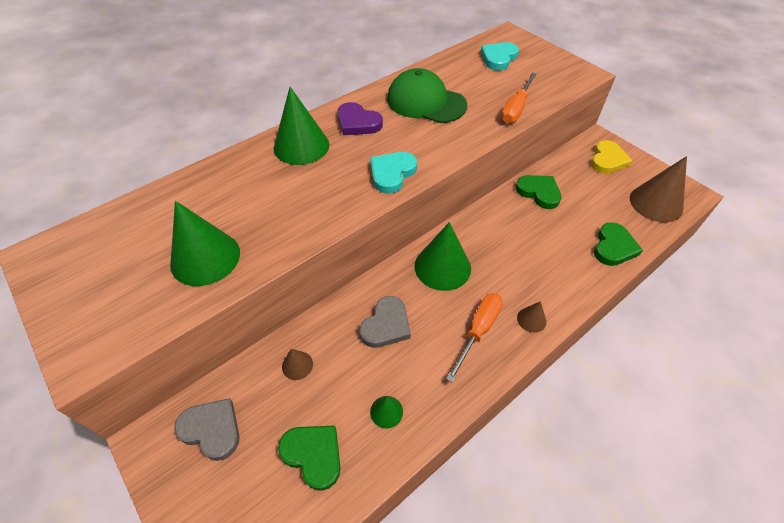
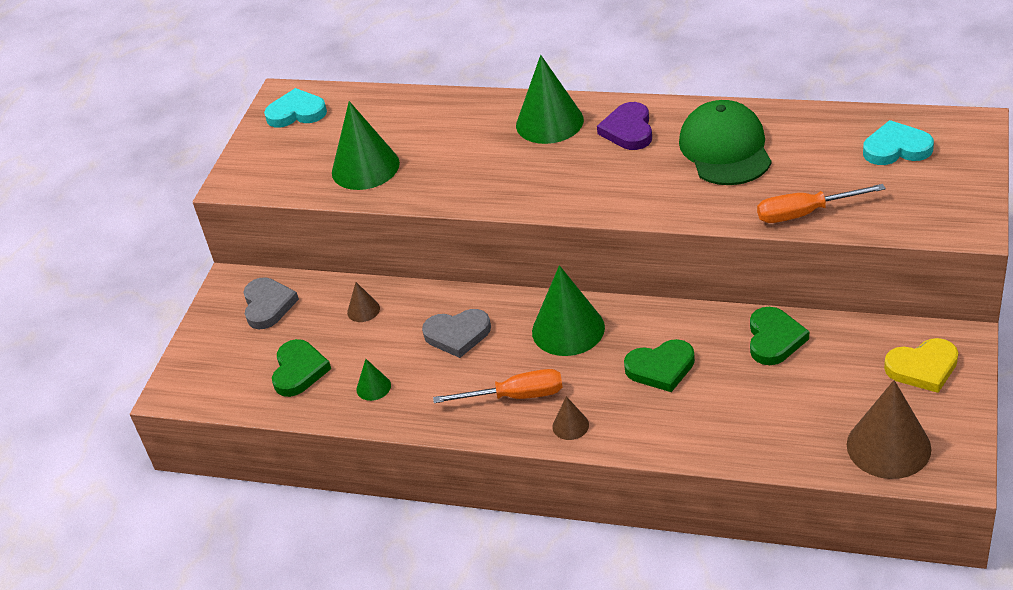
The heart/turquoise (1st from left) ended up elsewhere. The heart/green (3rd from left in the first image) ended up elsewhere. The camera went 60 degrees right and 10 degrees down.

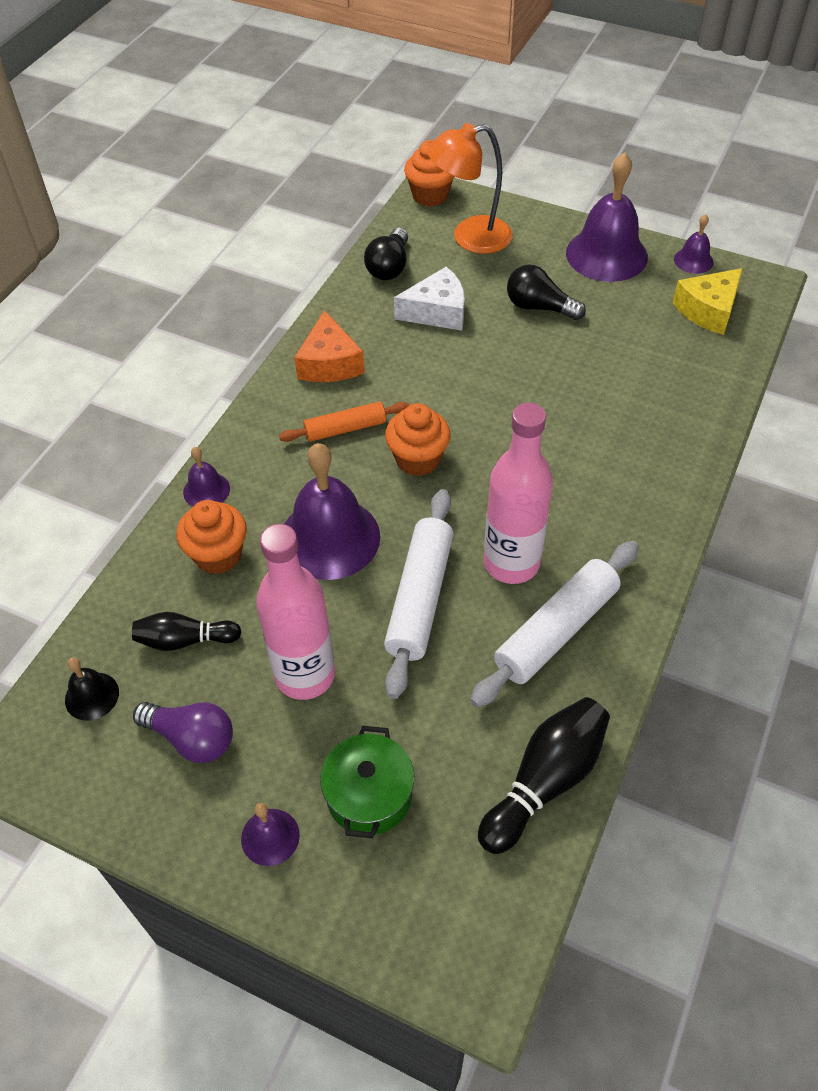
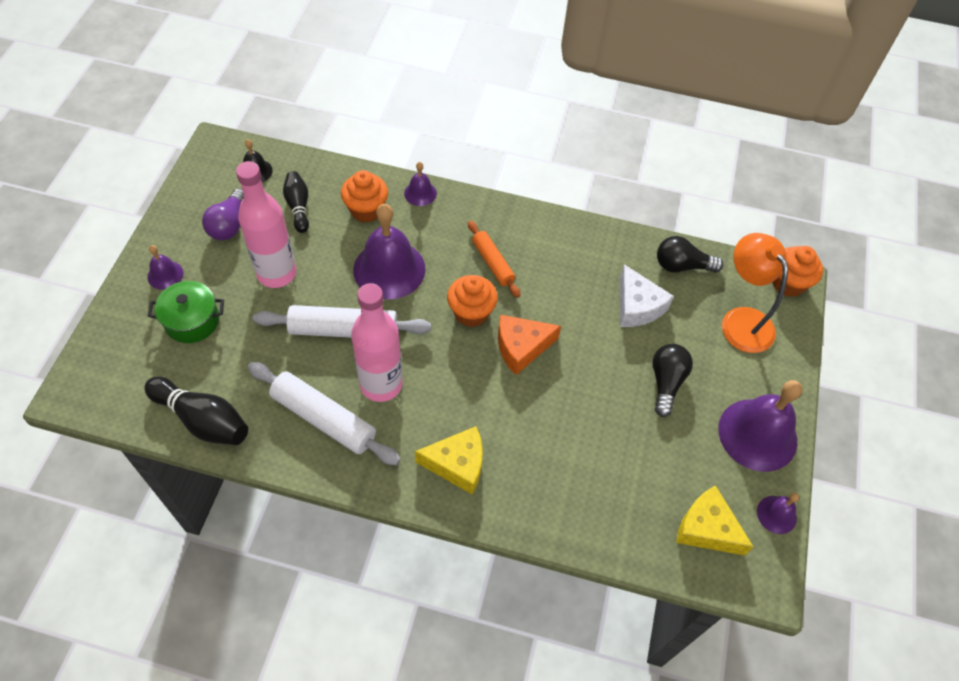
The second view gained the cheese/yellow (1st from left). The cheese/orange ended up elsewhere. The camera went 75 degrees right and 5 degrees up.

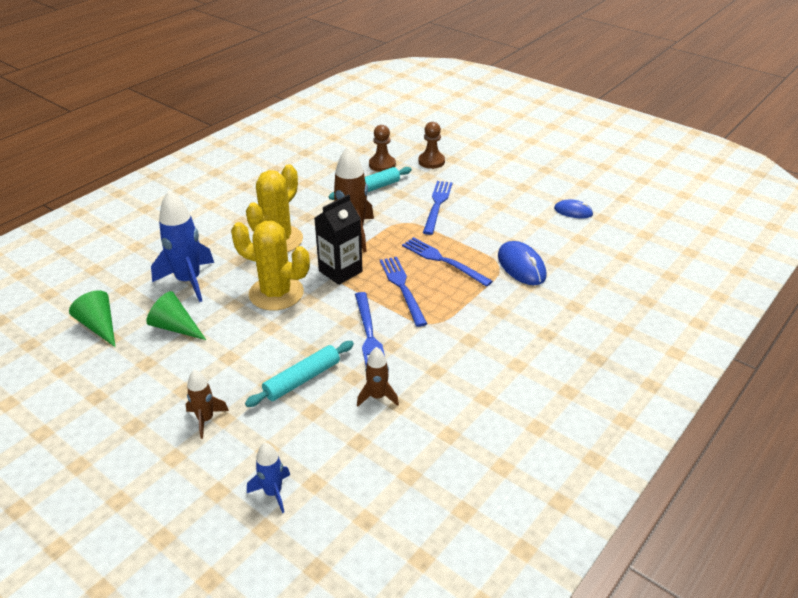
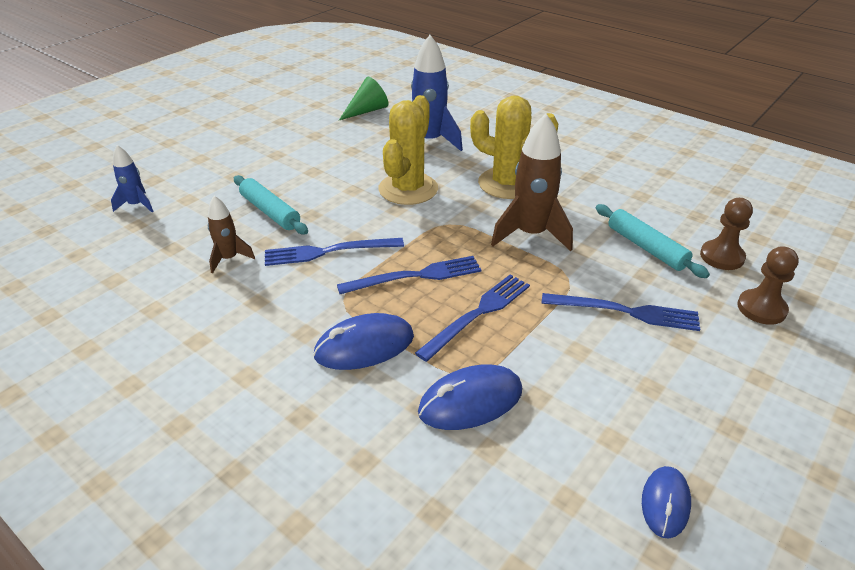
The second view lost the cone/green (2nd from left). The second view lost the rocket/brown (1st from left). The second view lost the carton/black. The second view gained the mouse/blue (1st from left). The camera went 90 degrees right and 0 degrees up.

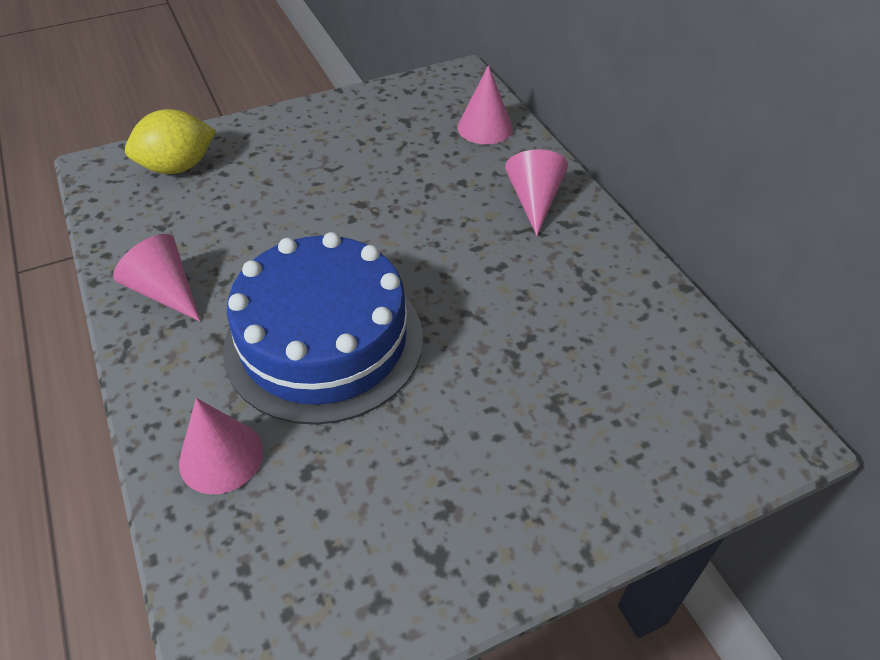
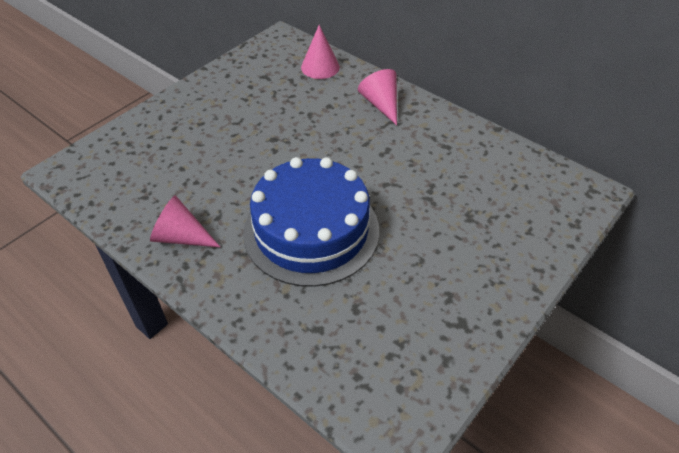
The second view lost the lemon/yellow. The second view lost the cone/pink (2nd from left). The camera went 25 degrees left and 0 degrees up.

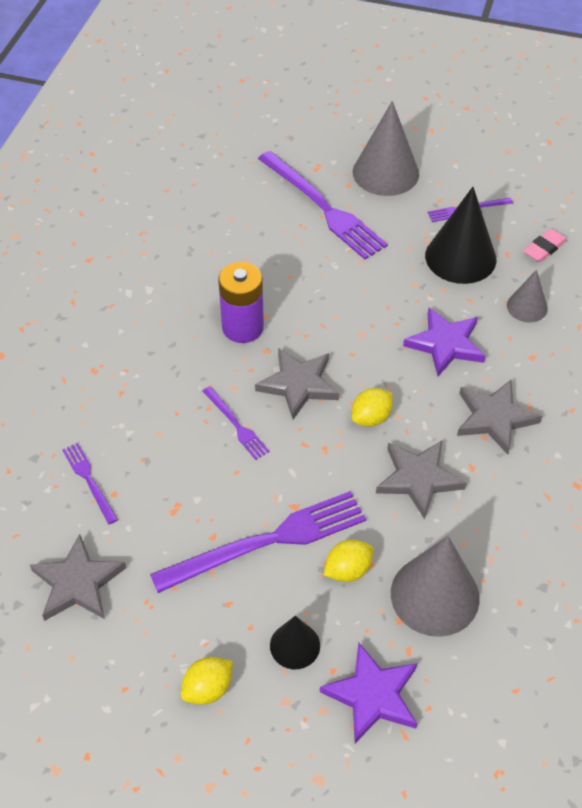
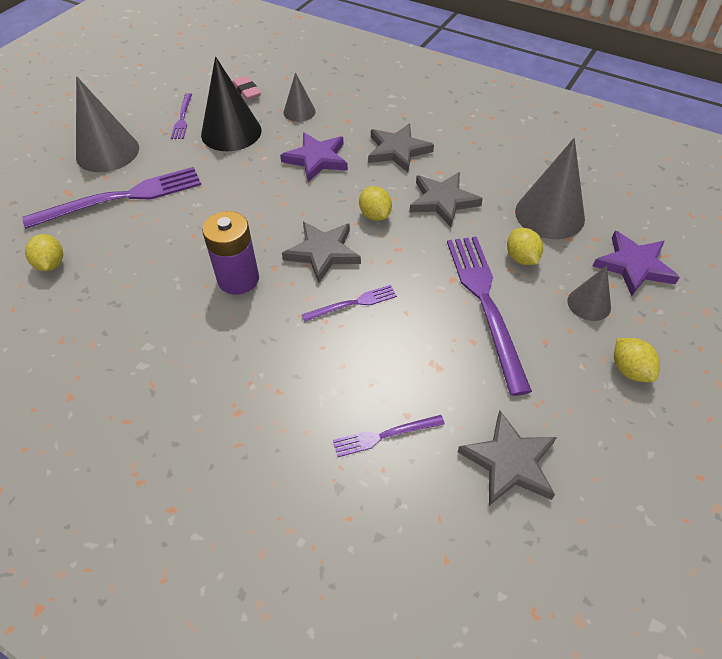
The second view gained the lemon/yellow (1st from left). What was the cone/black (1st from left) turned into the cone/grey (4th from left). The camera went 75 degrees left and 0 degrees up.

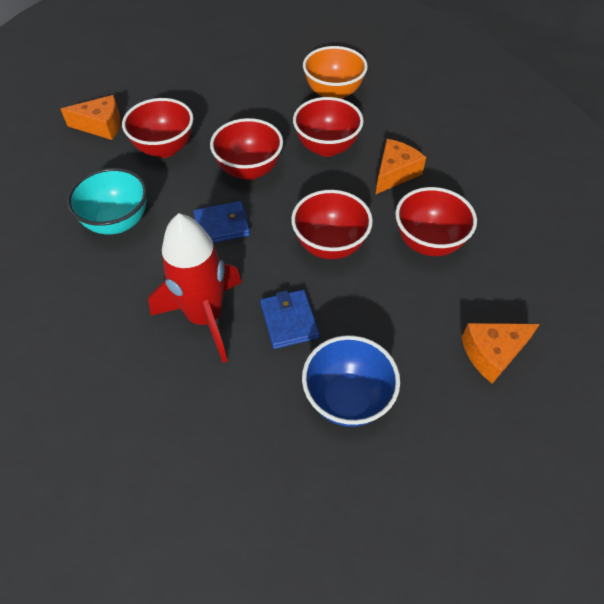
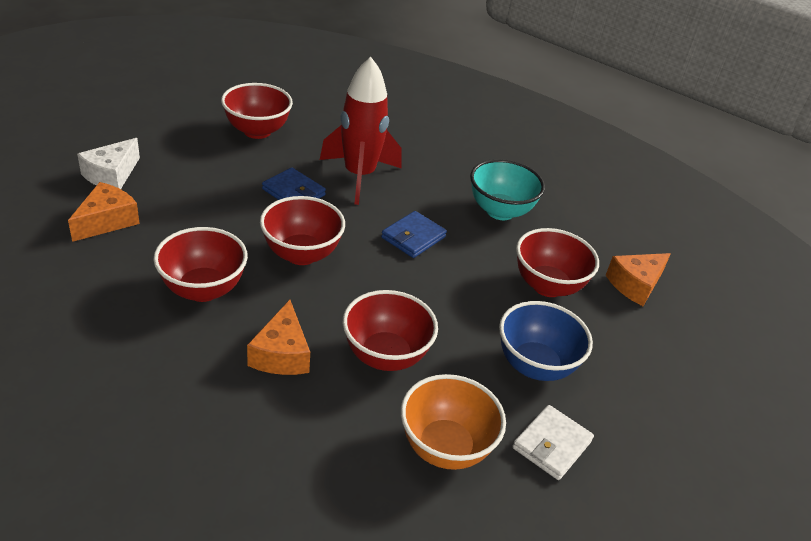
The second view gained the cheese/white. The second view gained the wallet/white. The bowl/red (2nd from left) ended up elsewhere. The bowl/blue ended up elsewhere. The camera went 140 degrees right and 15 degrees down.

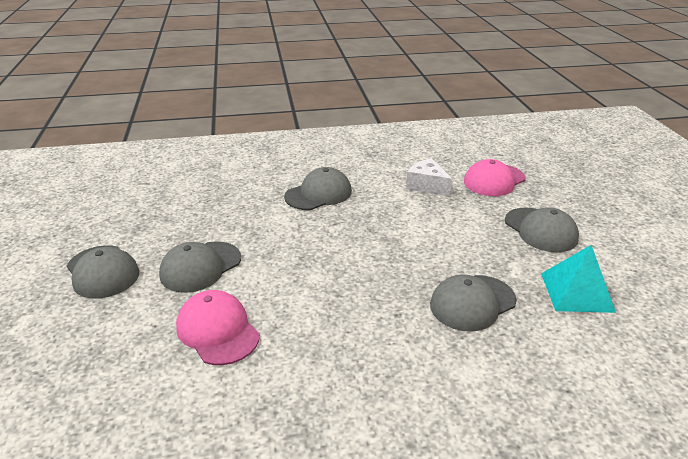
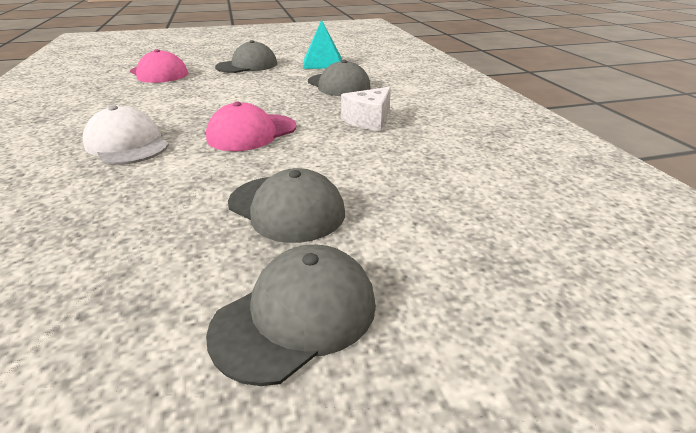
The cap/pink (1st from left in the first image) ended up elsewhere. The cheese/white ended up elsewhere. What was the cap/grey (3rd from left) turned into the cap/white. The camera went 95 degrees left and 0 degrees up.

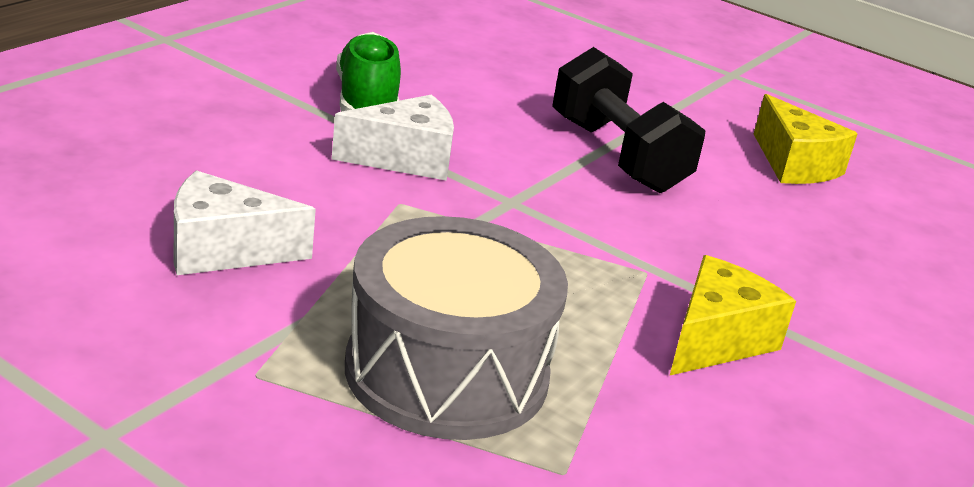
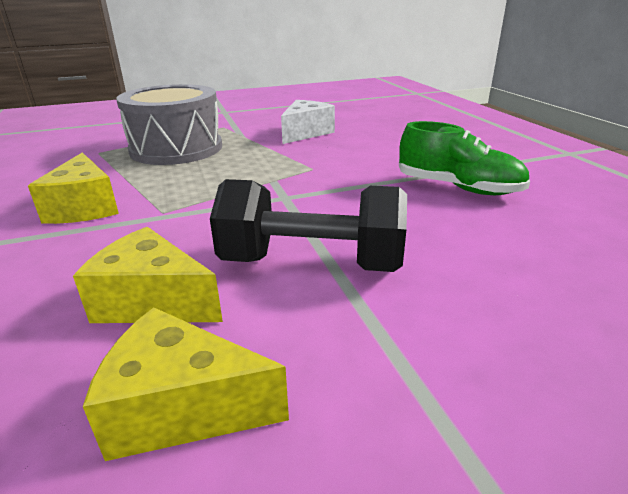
The second view lost the cheese/white (2nd from left). The second view gained the cheese/yellow (2nd from left). The camera went 130 degrees right and 0 degrees up.

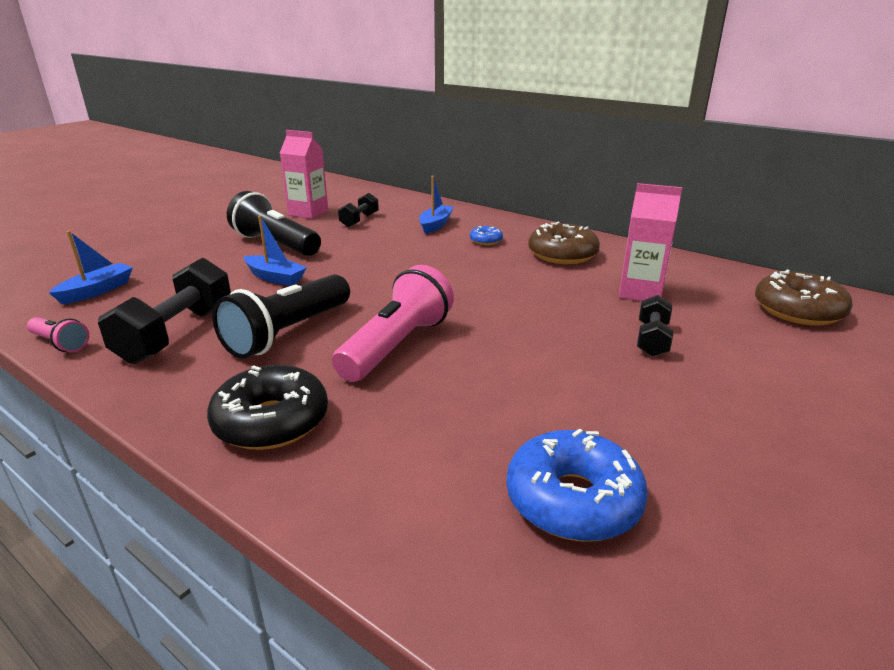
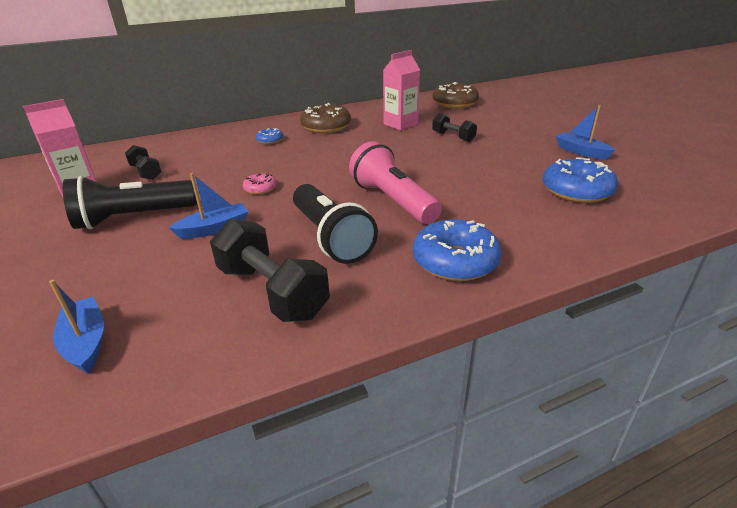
The second view lost the flashlight/pink (1st from left). The second view gained the donut/pink. The boat/blue (3rd from left) ended up elsewhere. What was the donut/black turned into the donut/blue (2nd from left). The camera went 60 degrees left and 5 degrees up.

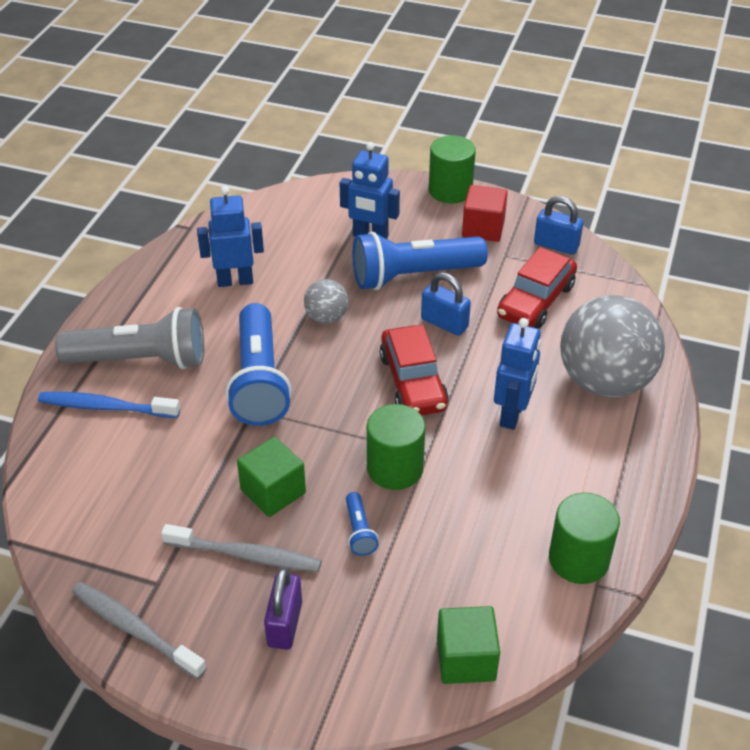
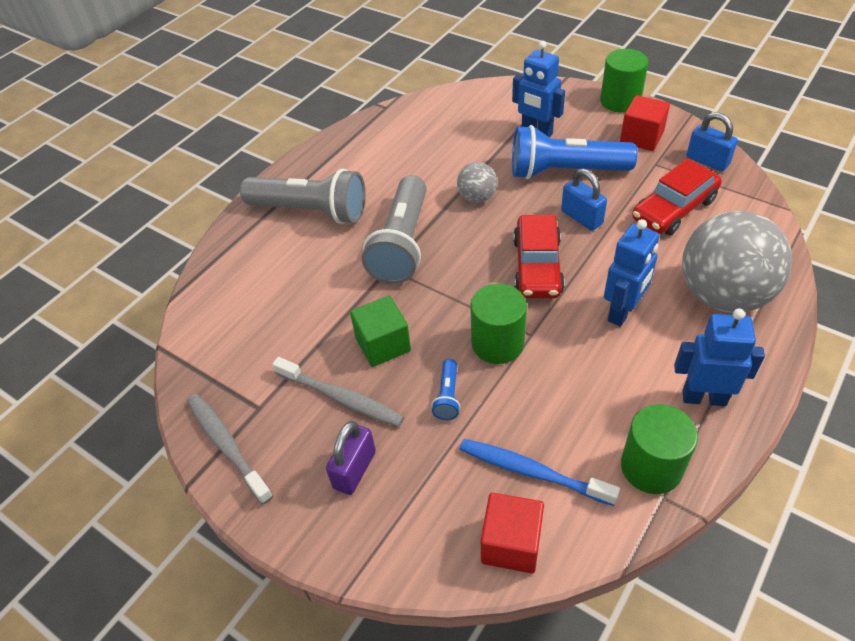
The toothbrush/blue ended up elsewhere. The robot/blue (1st from left in the first image) ended up elsewhere. What was the flashlight/blue (1st from left) turned into the flashlight/grey (2nd from left). What was the cube/green (2nd from left) turned into the cube/red (1st from left). The camera went 20 degrees right and 5 degrees up.

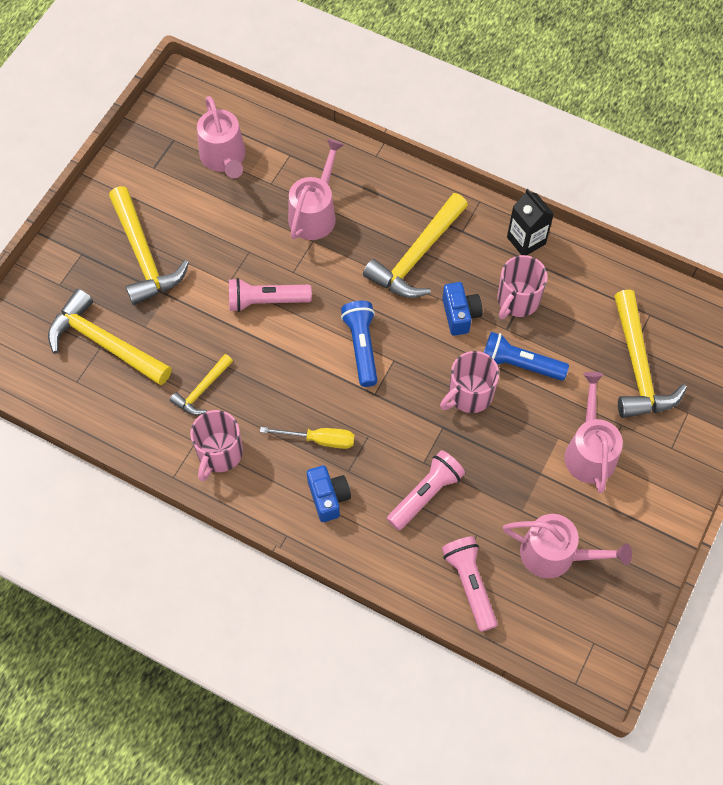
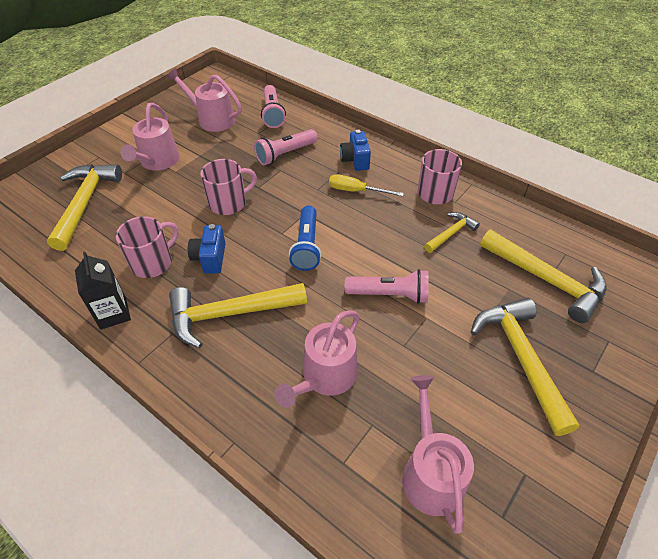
The second view lost the flashlight/blue (2nd from left). The hammer/yellow (4th from left in the first image) ended up facing another way, 150 degrees counterclockwise from before. The camera went 170 degrees left and 15 degrees down.

